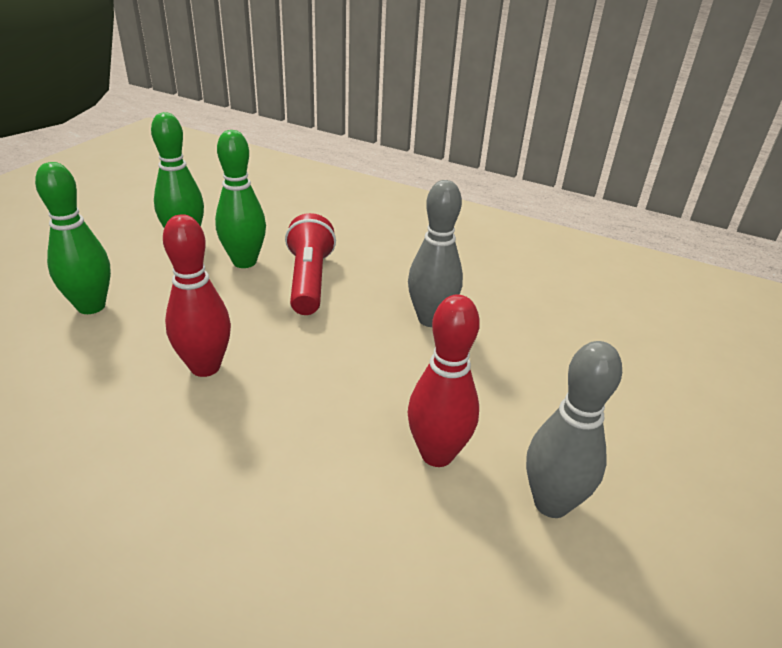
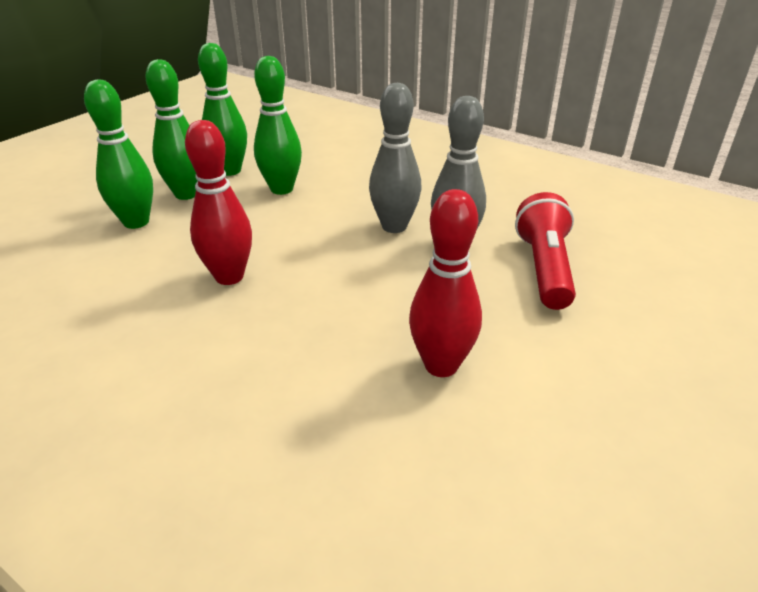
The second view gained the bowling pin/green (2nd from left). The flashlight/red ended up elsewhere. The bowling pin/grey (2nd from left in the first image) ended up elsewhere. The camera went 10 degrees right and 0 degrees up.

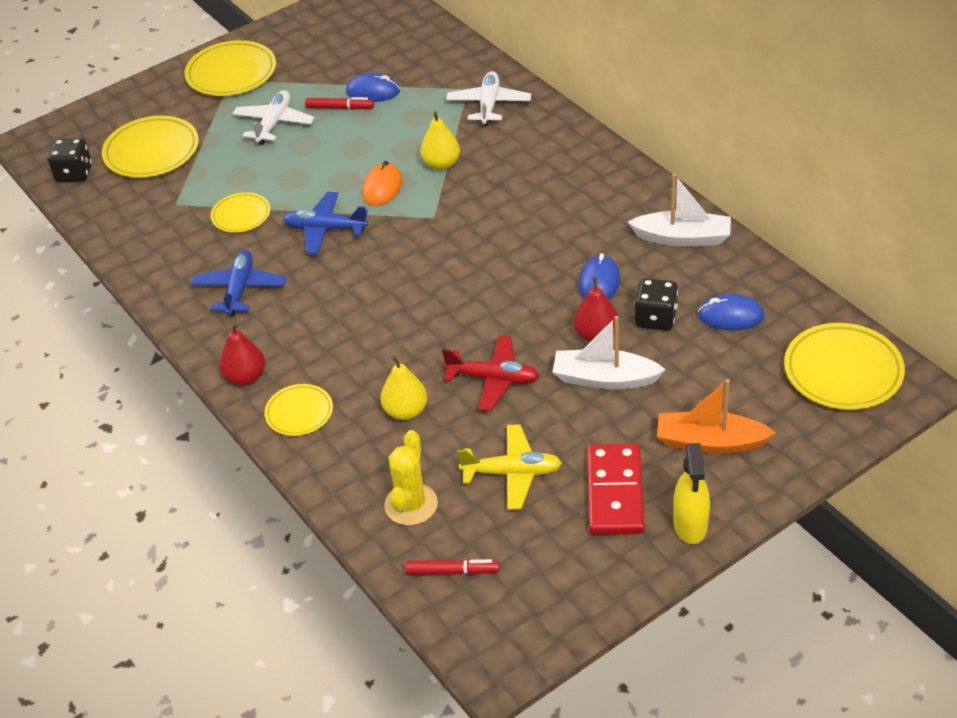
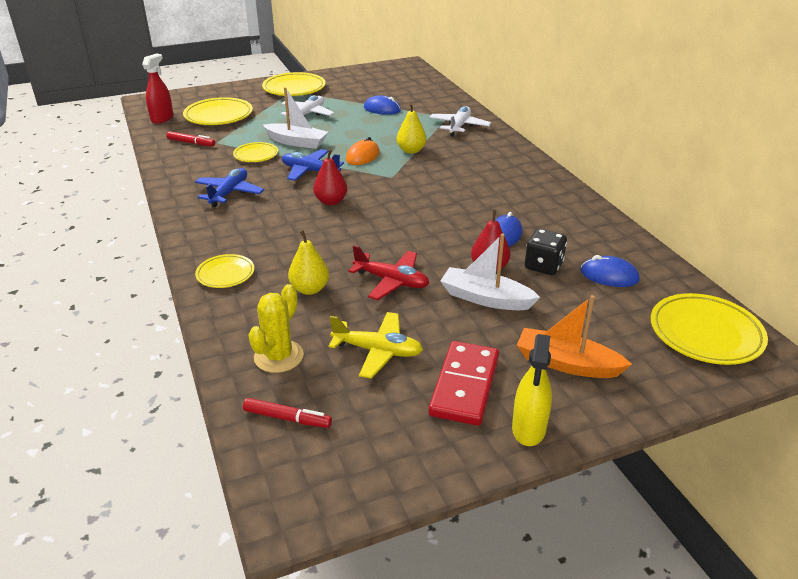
The pear/red (1st from left) ended up elsewhere. The marker/red (1st from left) ended up elsewhere. The boat/white (2nd from left in the first image) ended up elsewhere. Where the dice/black (1st from left) stood, the spray bottle/red came to stand. The camera went 10 degrees right and 10 degrees down.

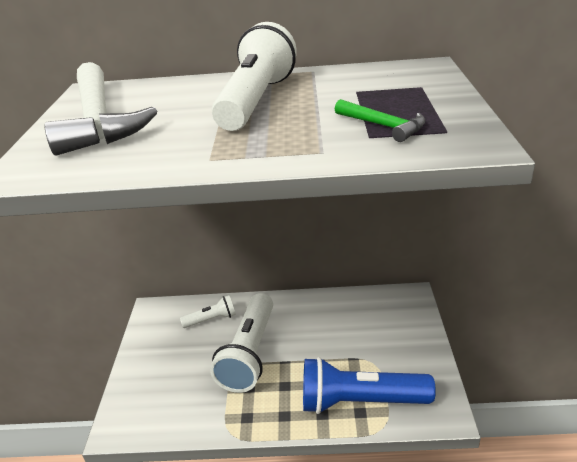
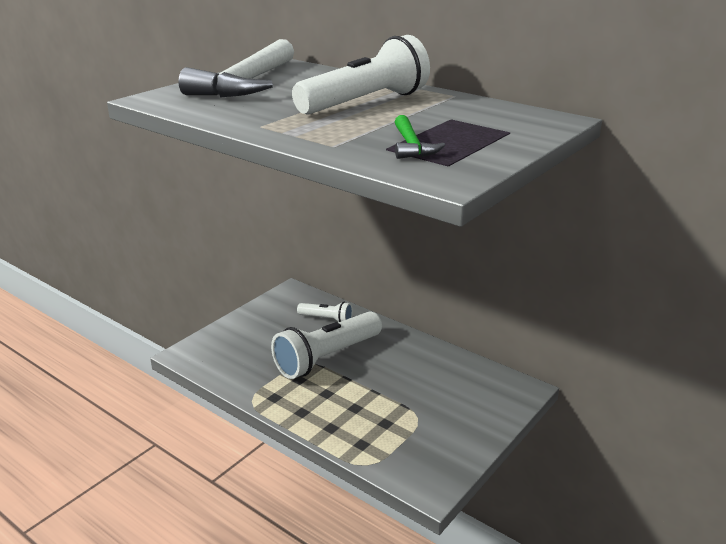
The second view lost the flashlight/blue. The camera went 35 degrees right and 5 degrees down.

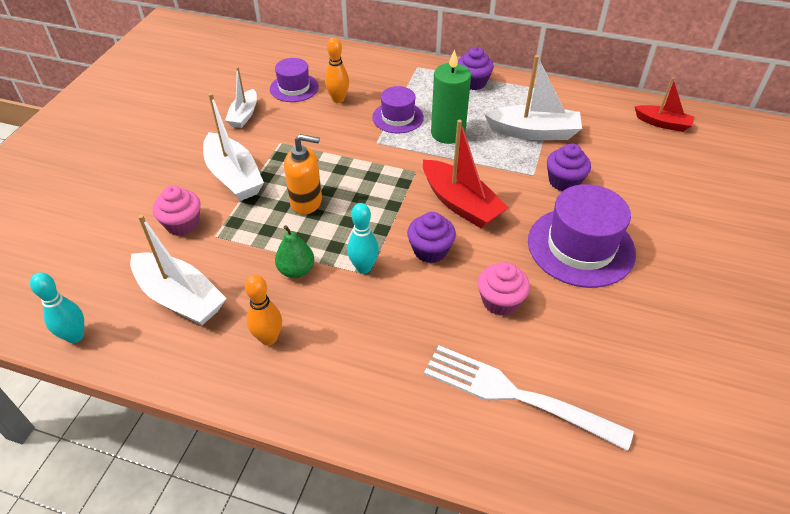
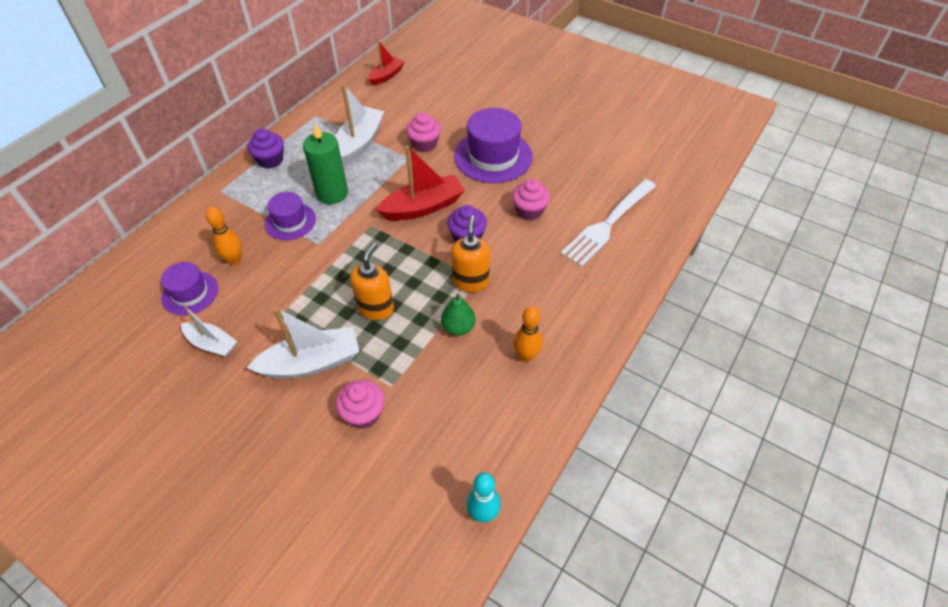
The second view lost the boat/white (1st from left). Where the bowling pin/turquoise (2nd from left) stood, the soap dispenser/orange (2nd from left) came to stand. What was the cupcake/purple (3rd from left) turned into the cupcake/pink (2nd from left). The camera went 75 degrees left and 5 degrees up.

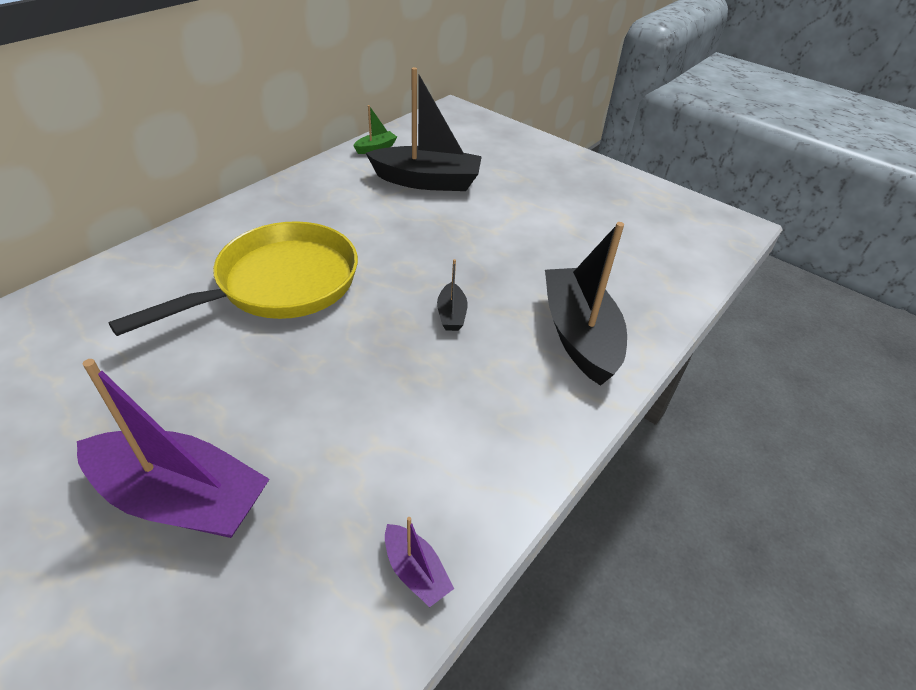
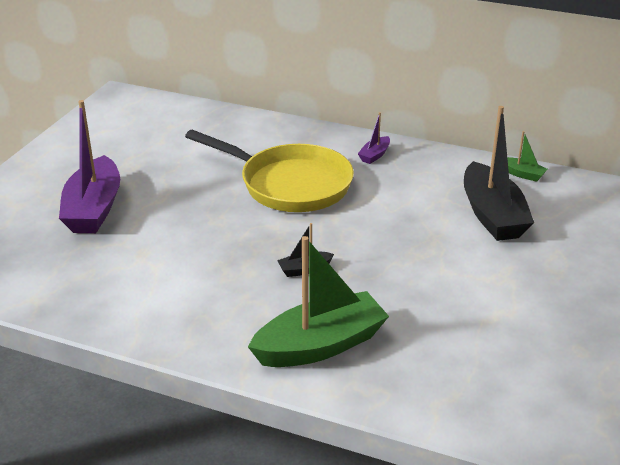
The boat/purple (2nd from left) ended up elsewhere. What was the boat/black (3rd from left) turned into the boat/green (1st from left). The camera went 75 degrees right and 10 degrees down.

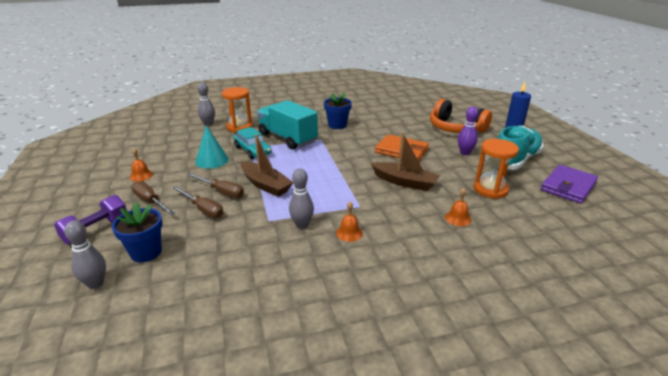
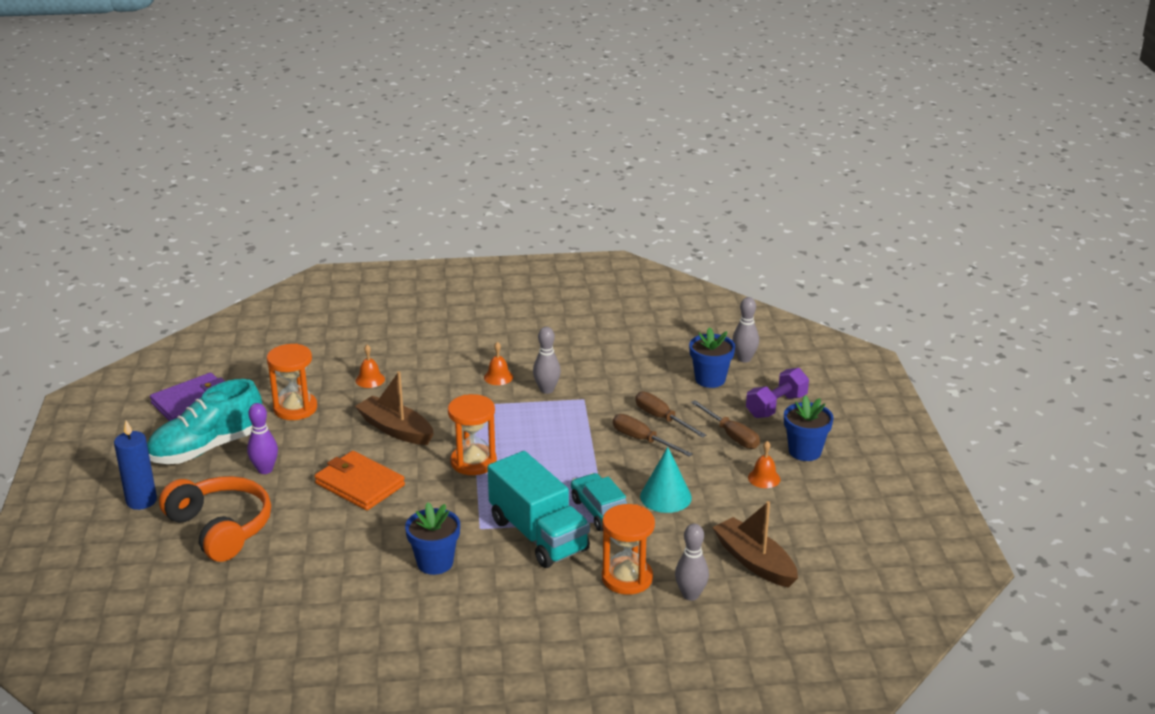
The second view gained the hourglass/orange (2nd from left). The second view gained the flower pot/blue (3rd from left). The boat/brown (1st from left in the first image) ended up elsewhere. The camera went 170 degrees left and 0 degrees up.

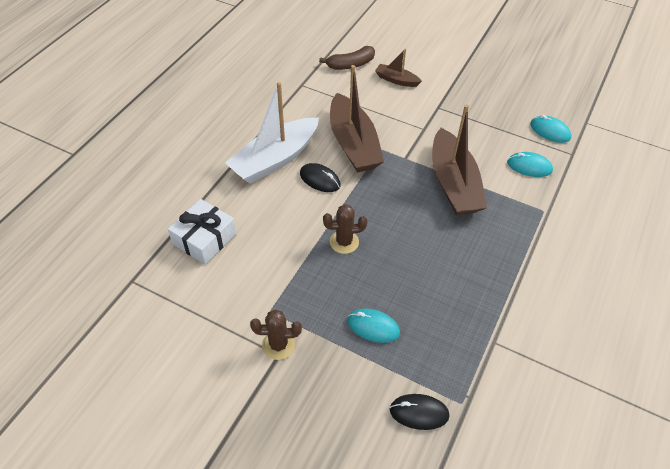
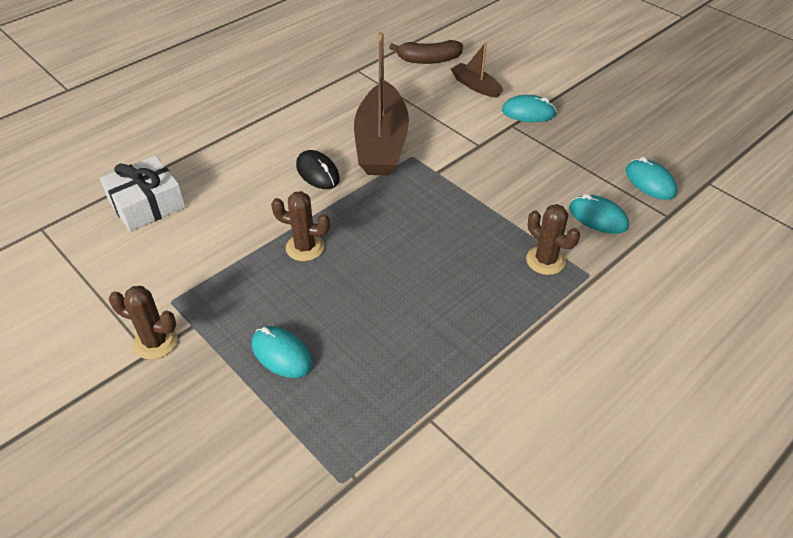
The second view lost the boat/white. The second view lost the mouse/black (2nd from left). The second view lost the boat/brown (3rd from left). The second view gained the mouse/turquoise (2nd from left). The second view gained the cactus/brown (3rd from left). The camera went 20 degrees right and 5 degrees down.

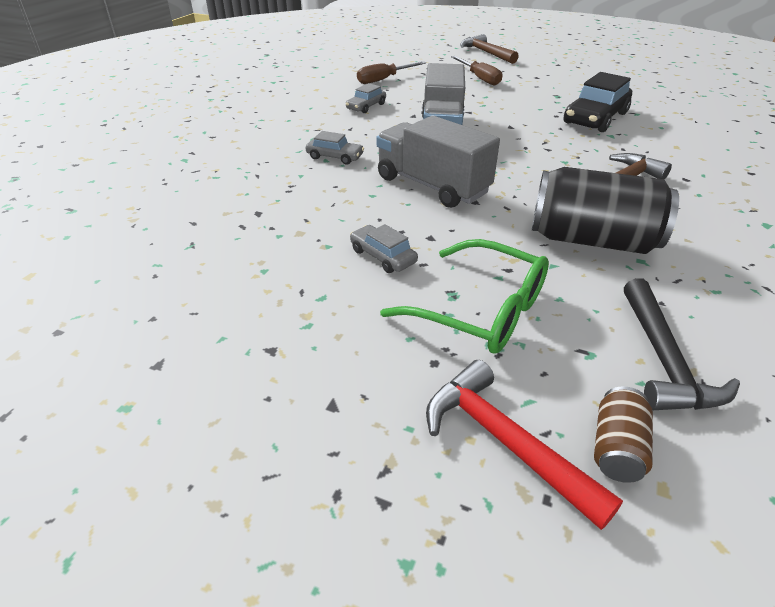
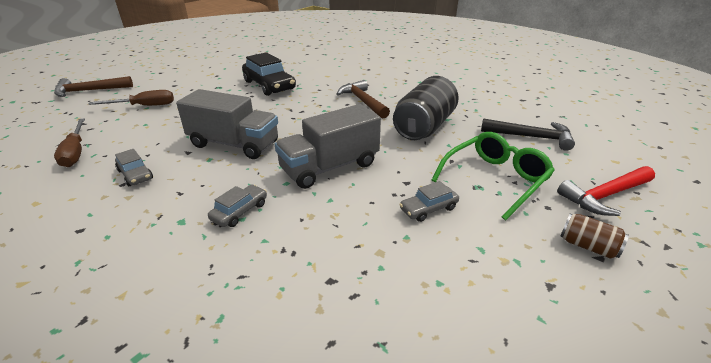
The can/brown ended up elsewhere. The camera went 75 degrees left and 5 degrees down.

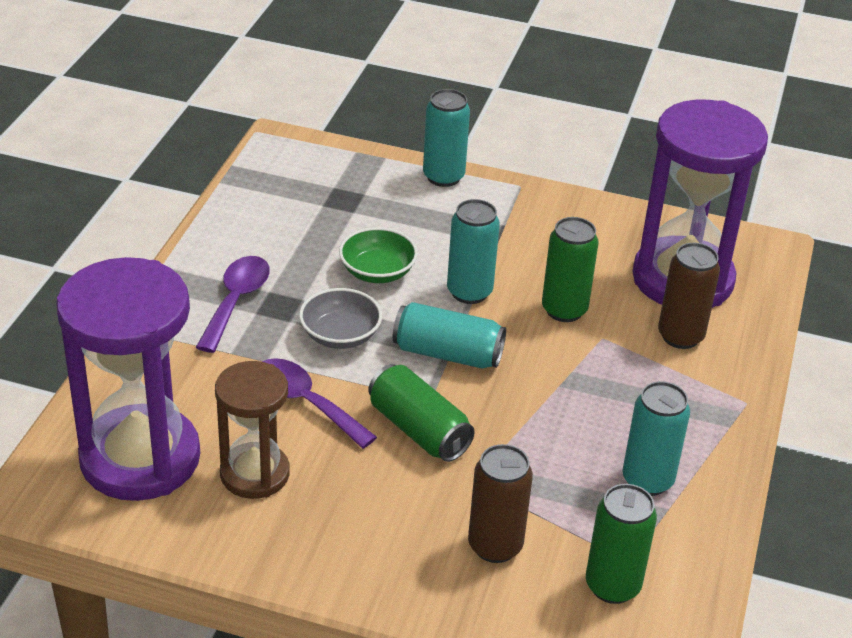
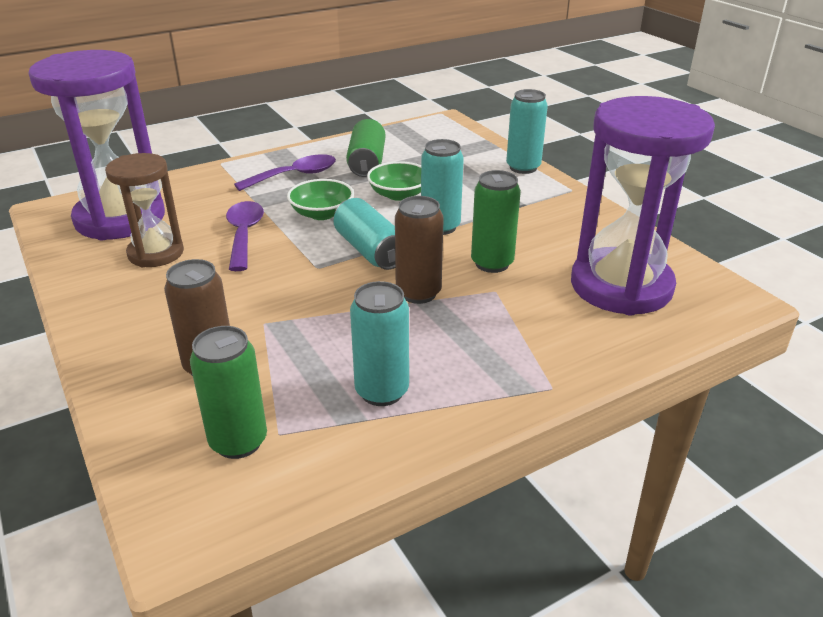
The can/green (1st from left in the first image) ended up elsewhere. The can/brown (2nd from left) ended up elsewhere. What was the bowl/grey turned into the bowl/green (1st from left). The camera went 45 degrees right and 5 degrees down.

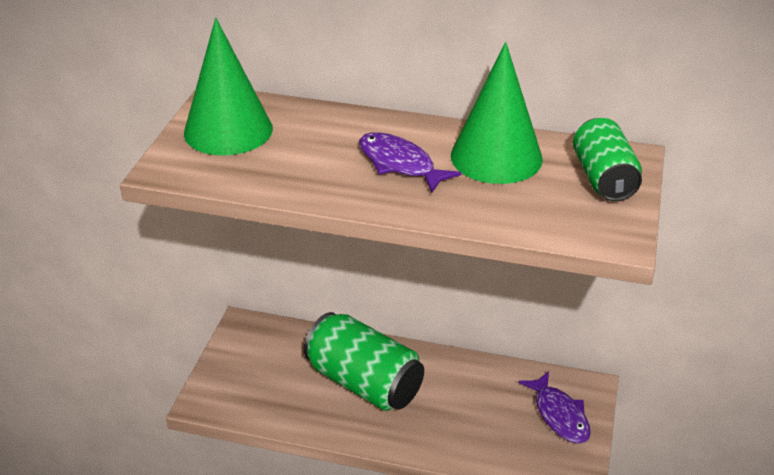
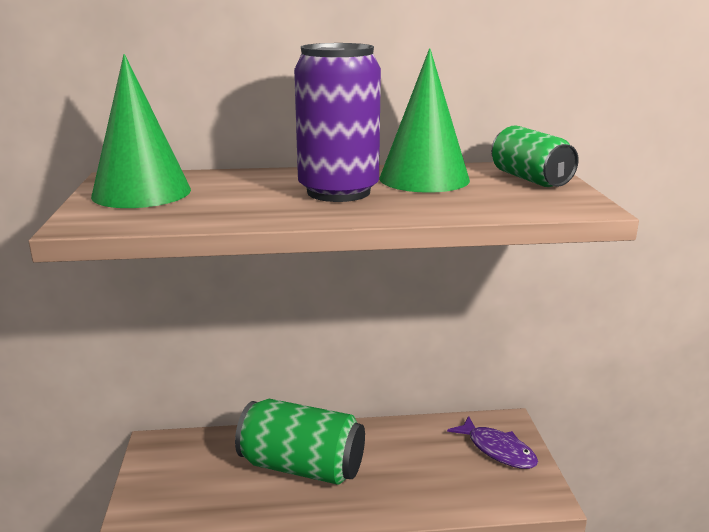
Where the fish/purple (1st from left) stood, the can/purple came to stand. The camera went 20 degrees left and 15 degrees down.

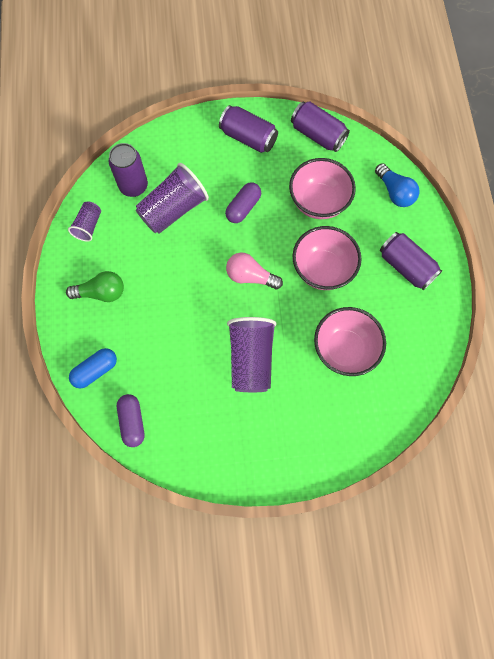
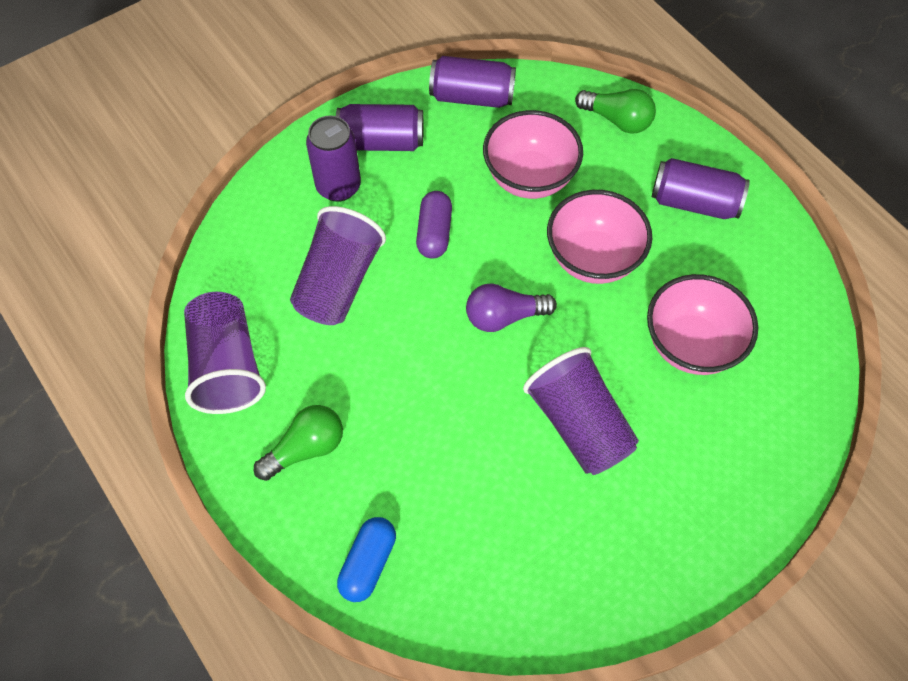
The second view lost the capsule/purple (1st from left). The can/purple (1st from left) ended up elsewhere. What was the light bulb/pink turned into the light bulb/purple. What was the light bulb/blue turned into the light bulb/green (2nd from left). The size of the cup/purple (1st from left) changed by a factor of 1.84. The camera went 30 degrees left and 10 degrees down.

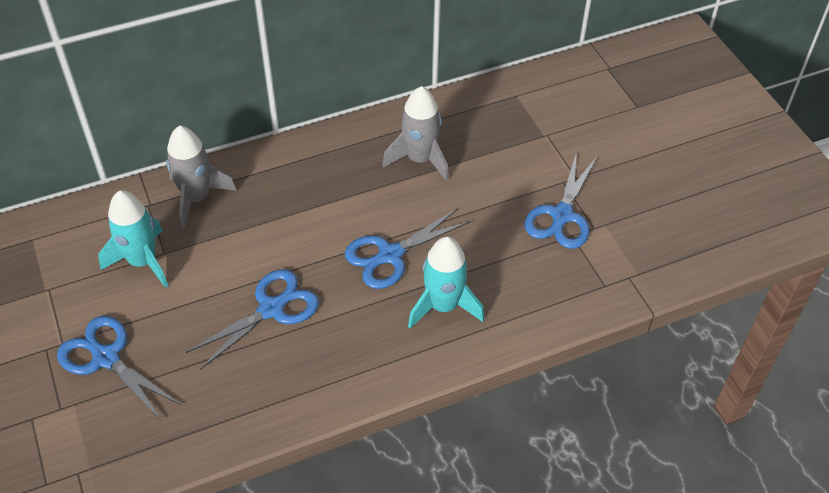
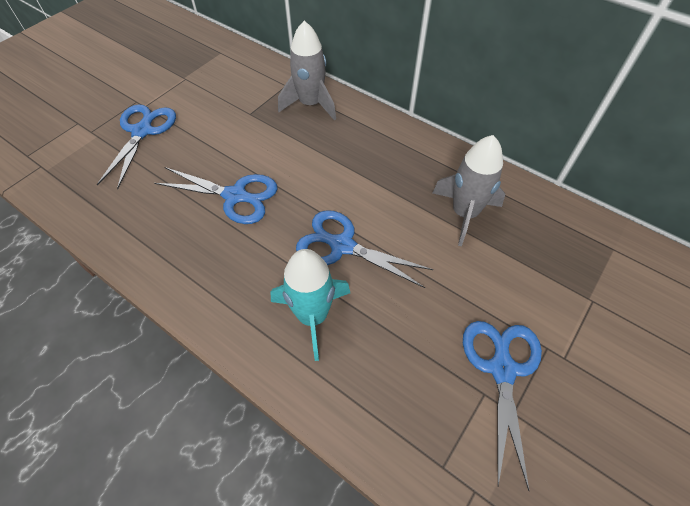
The second view lost the rocket/turquoise (1st from left). The scissors/blue (4th from left) ended up facing another way, 105 degrees clockwise from before. The camera went 60 degrees right and 5 degrees up.

